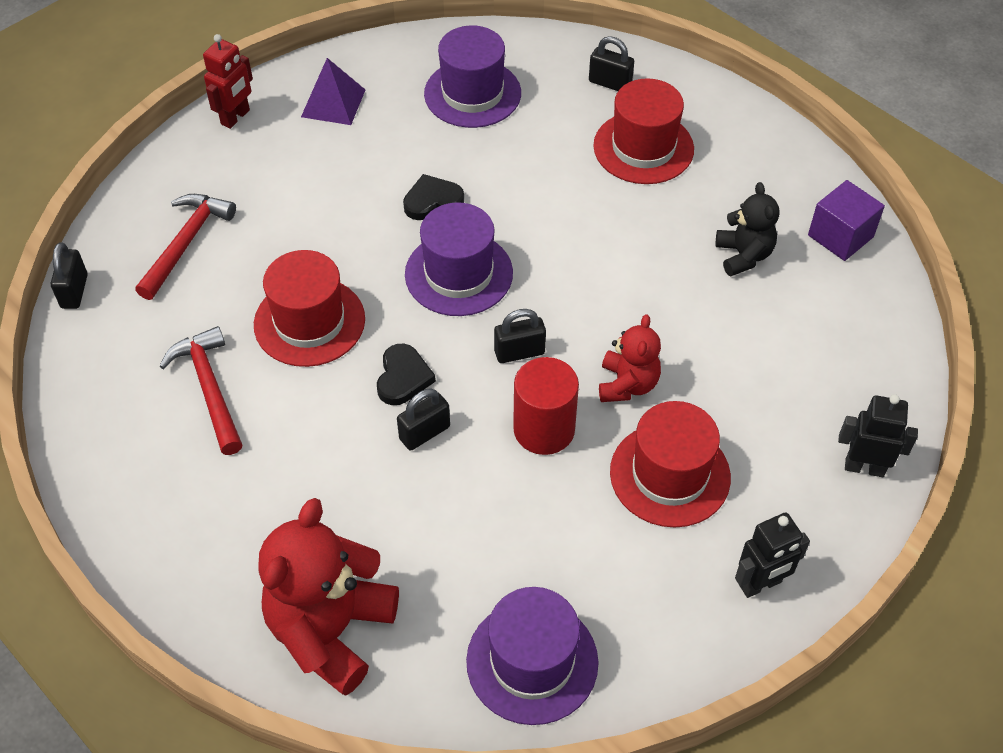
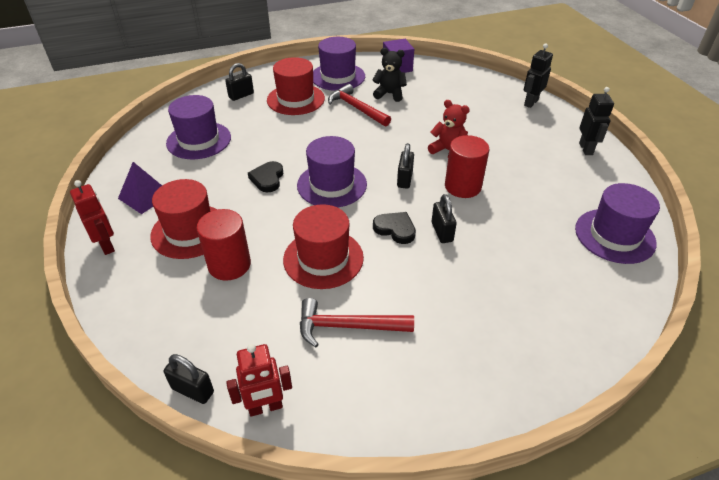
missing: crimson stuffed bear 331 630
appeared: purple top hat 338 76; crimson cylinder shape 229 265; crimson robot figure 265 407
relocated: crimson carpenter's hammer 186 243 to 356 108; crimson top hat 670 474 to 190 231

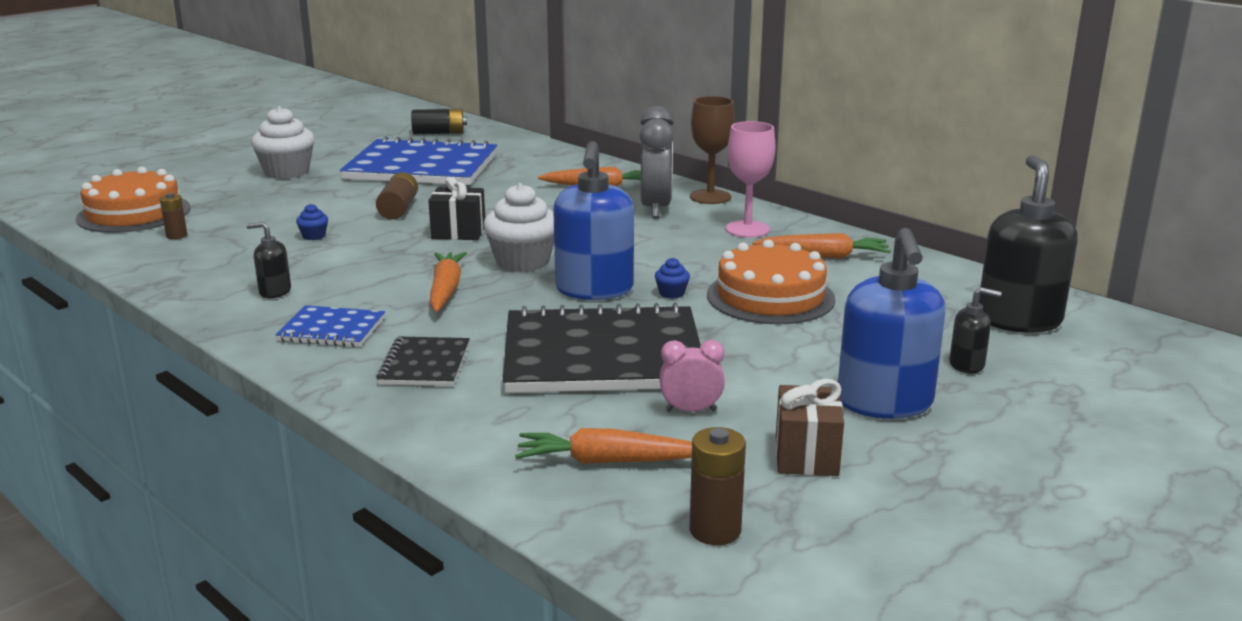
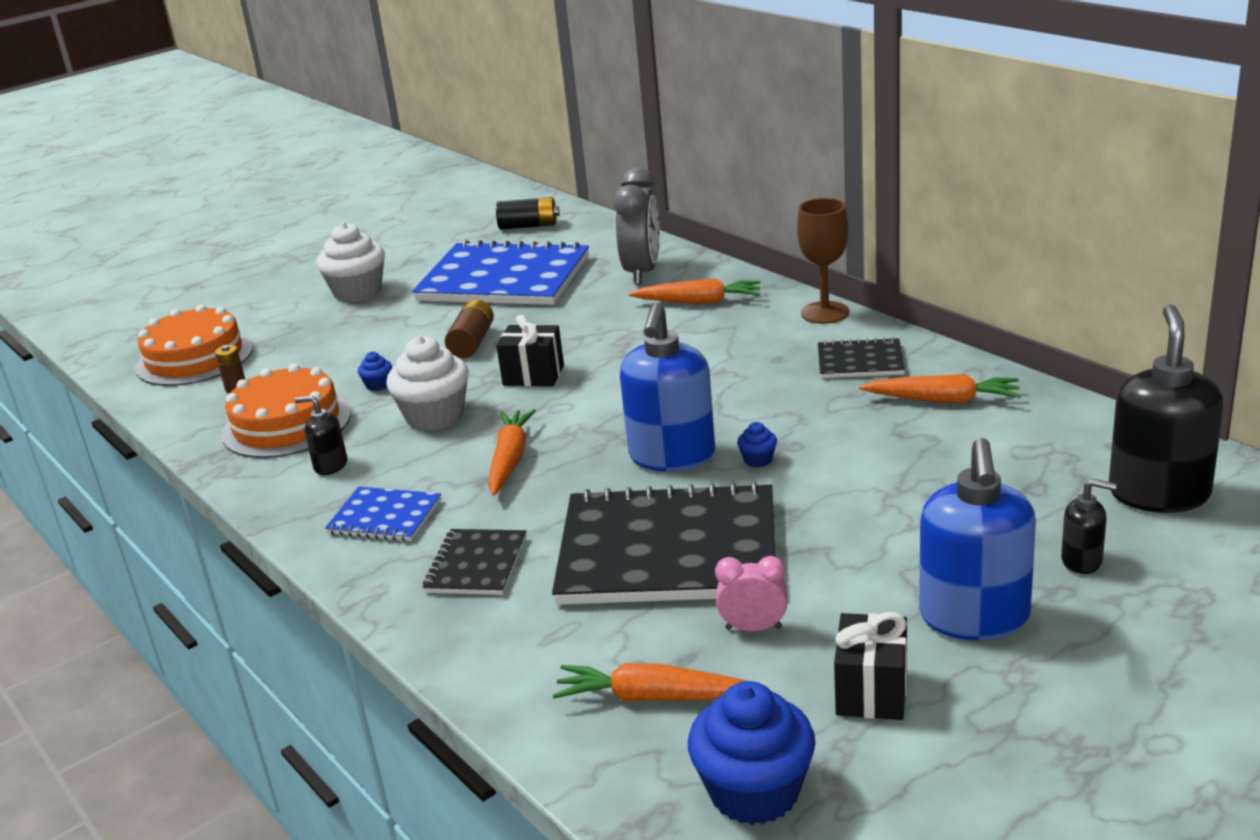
relocated: ash-grey alarm clock 655 208 to 642 272; snow-white fairy cake 522 262 to 435 416; orange-coloured cake 770 297 to 287 424
exchanged: pink chalice 747 229 to black notebook 860 361; dark brown AA battery 715 530 to blue fairy cake 754 792
colour: dark brown present 806 456 to black present 871 691

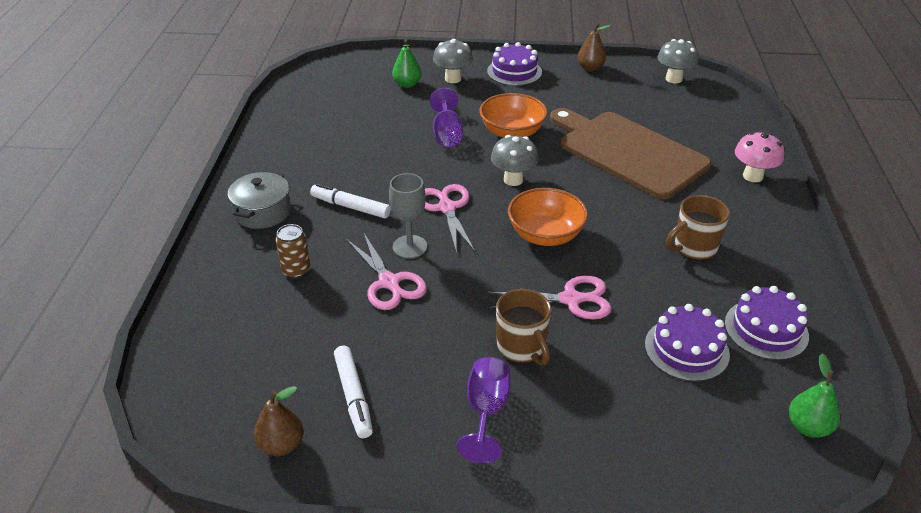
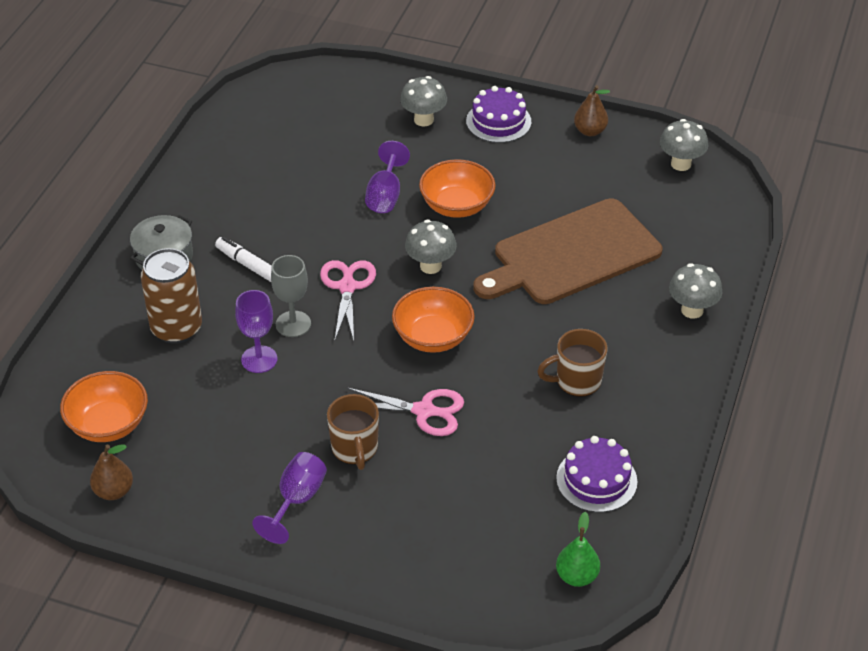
missing: green toy pear 407 84; purple cake 686 349; snow-white marker pen 353 396
appeared: orange-coloured bowl 108 424
exchanged: pink shears 389 283 to purple chalice 259 359
colour: pink mushroom 752 176 to ash-grey mushroom 692 310
spun: dark brown chopping board 628 152 = 571 254 90 degrees counterclockwise
size: dark brown tin 296 270 = 176 328 x1.81

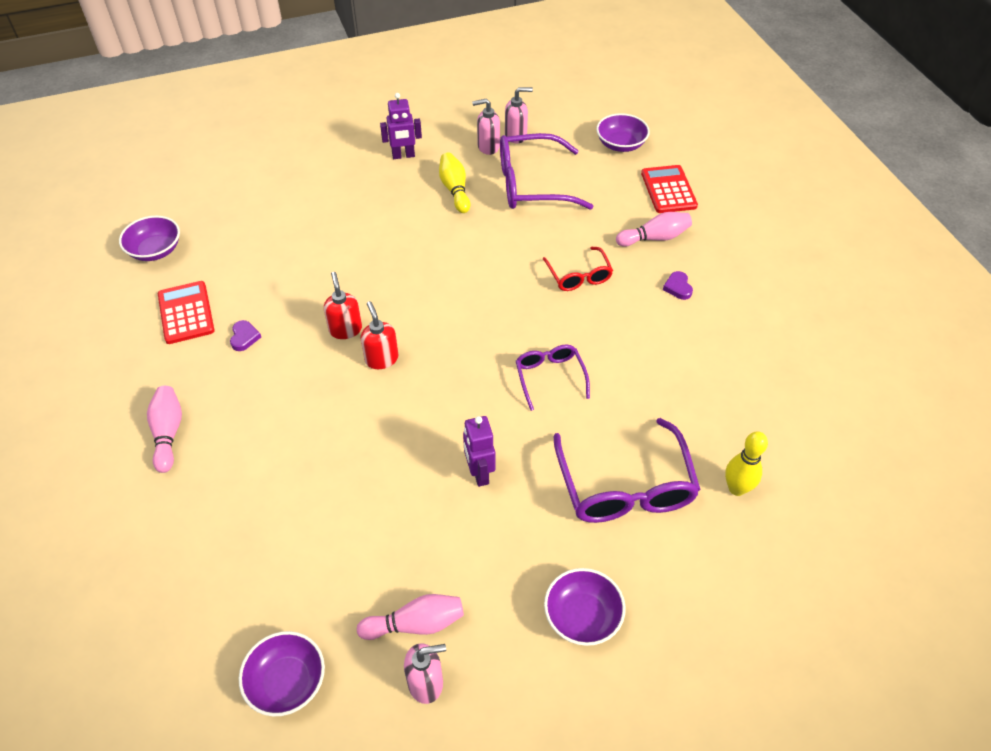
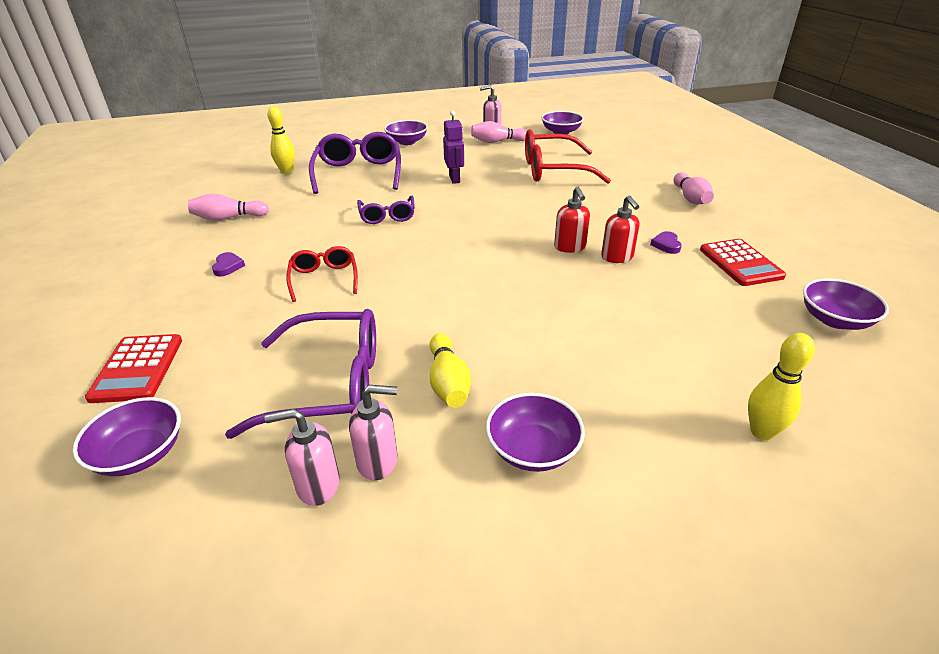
appeared: crimson eyeglasses 553 170; golden skittle 762 432
relocated: pink skittle 655 238 to 228 218; crimson soap pump 381 359 to 617 257
exchanged: purple robot figure 403 156 to purple bowl 533 449

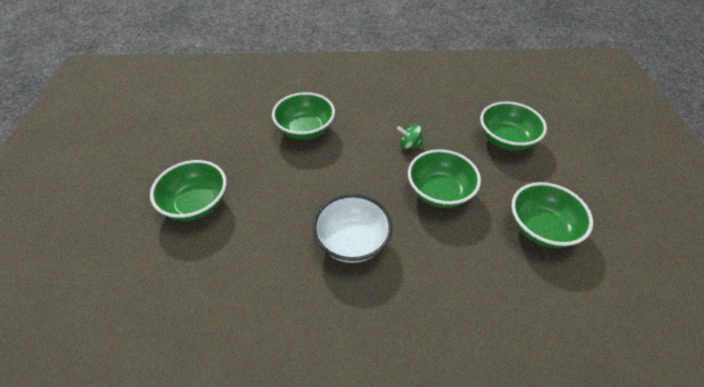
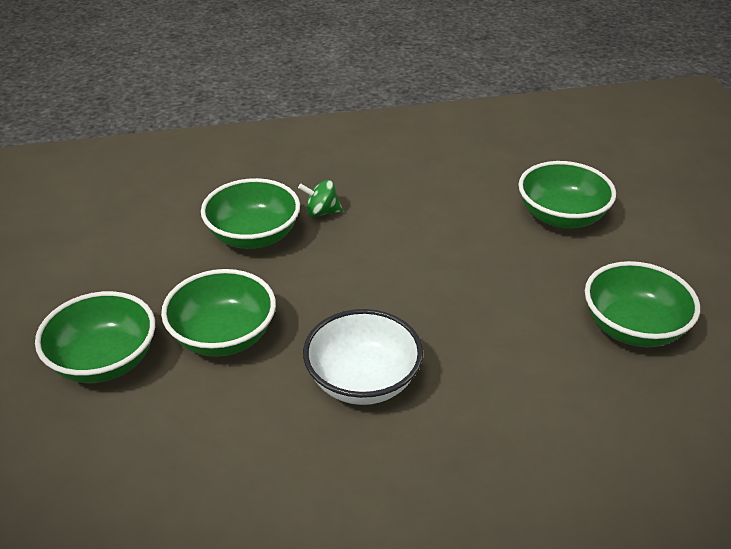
relocated: green whirligig 409 145 to 321 212; green bowl 439 192 to 223 336

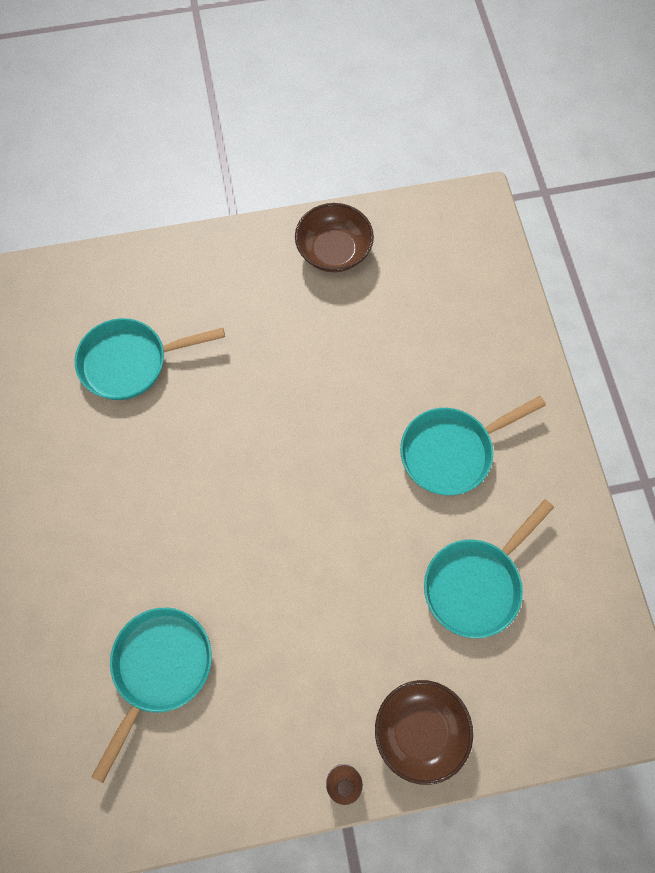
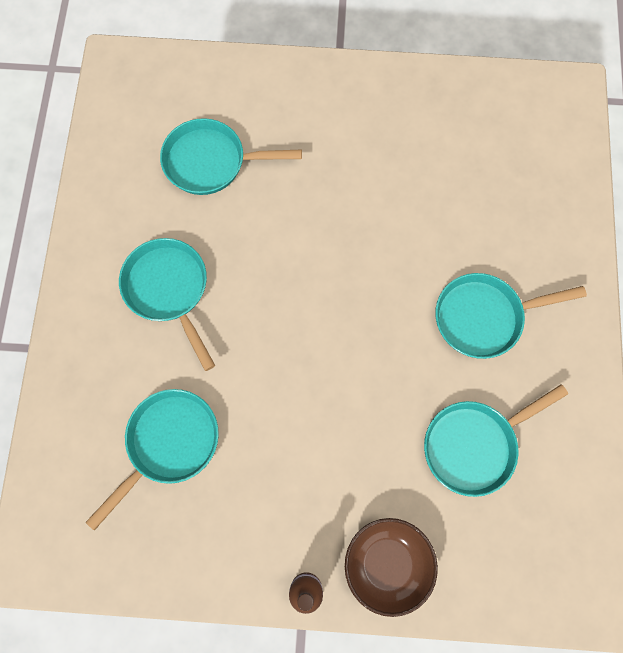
missing: dark brown bowl 334 251
appeared: teal pan 169 290

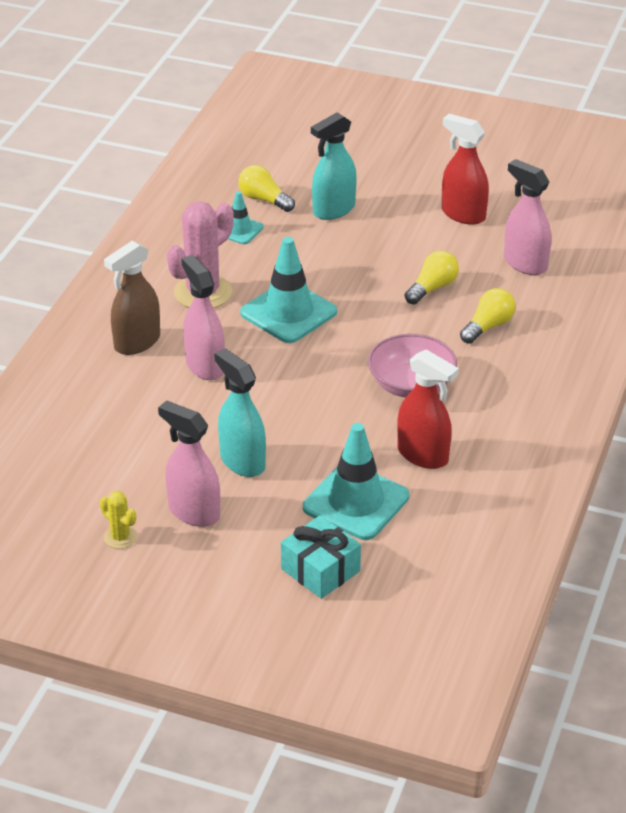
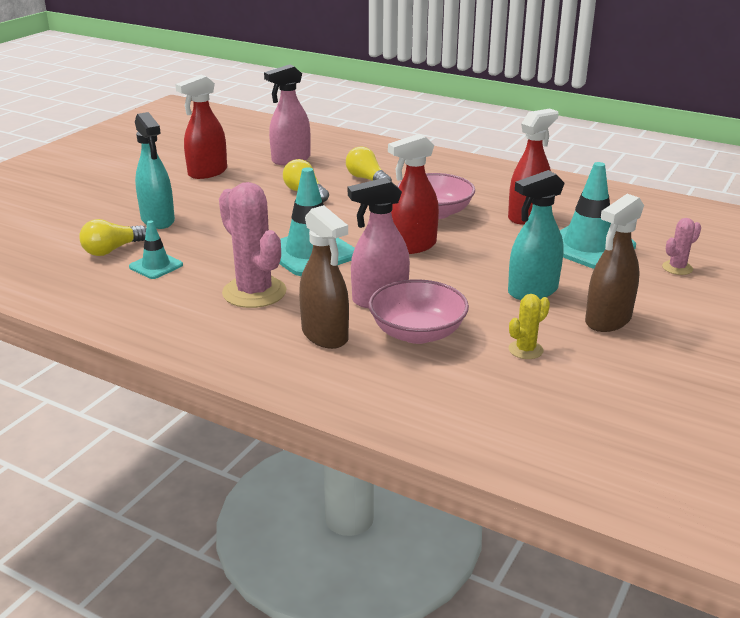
appeared: crimson sprayer 412 246; pink bowl 417 333
relocated: golden cactus 120 537 to 525 350
exchanged: teal present 320 570 to pink cactus 677 268
colour: pink sprayer 193 512 to dark brown sprayer 608 320

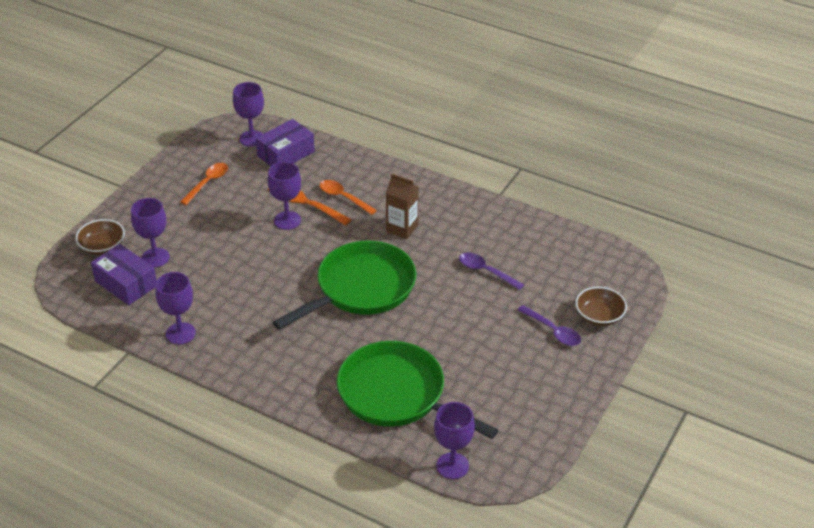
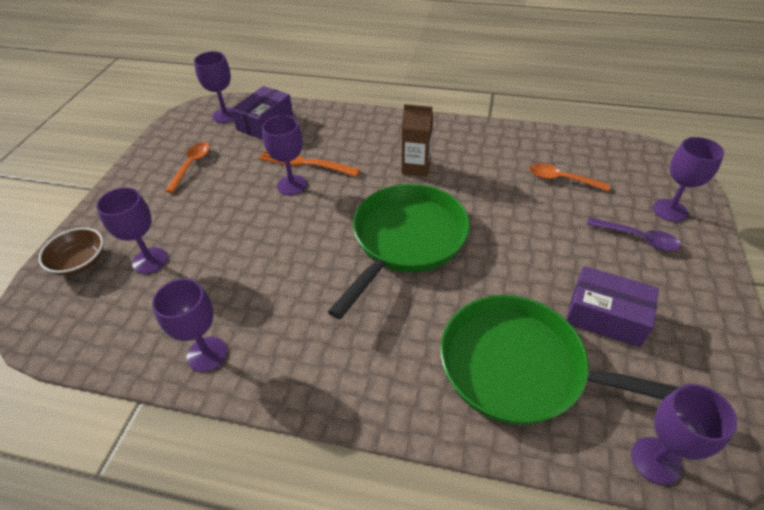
missing: purple spoon 486 271
relocated: orange-coloured spoon 344 198 to 561 179; purple parcel 126 283 to 606 316
exchanged: dark brown bowl 599 316 to purple chalice 670 210

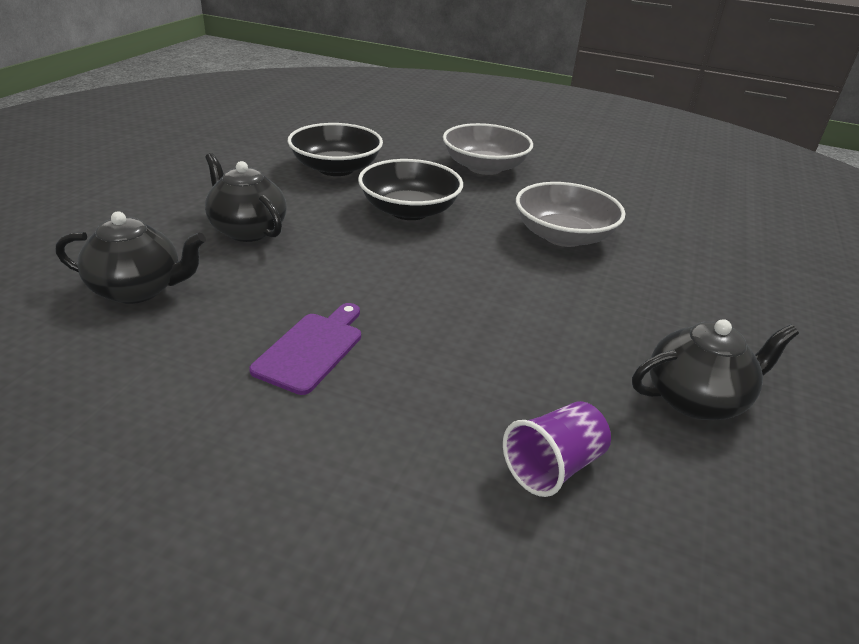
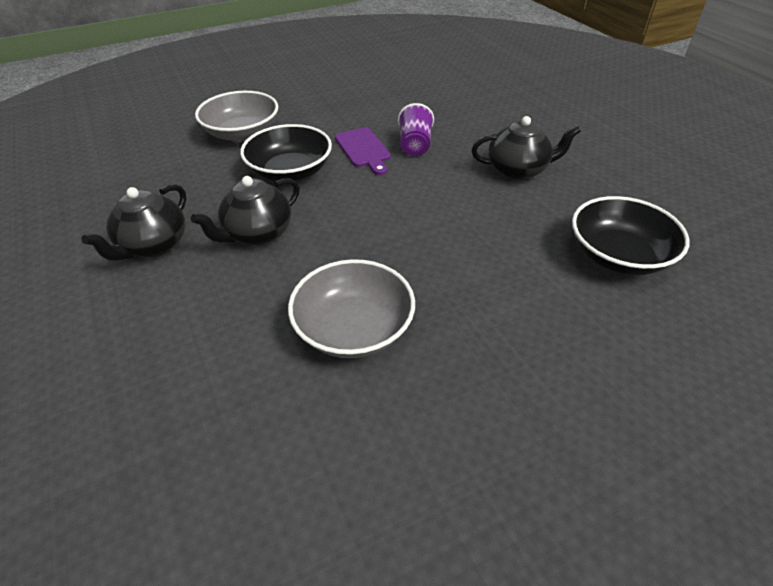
relocated: ash-grey bowl 484 167 to 242 133; black bowl 409 210 to 290 172; black china teapot 138 290 to 257 234; purple cup 553 466 to 415 145

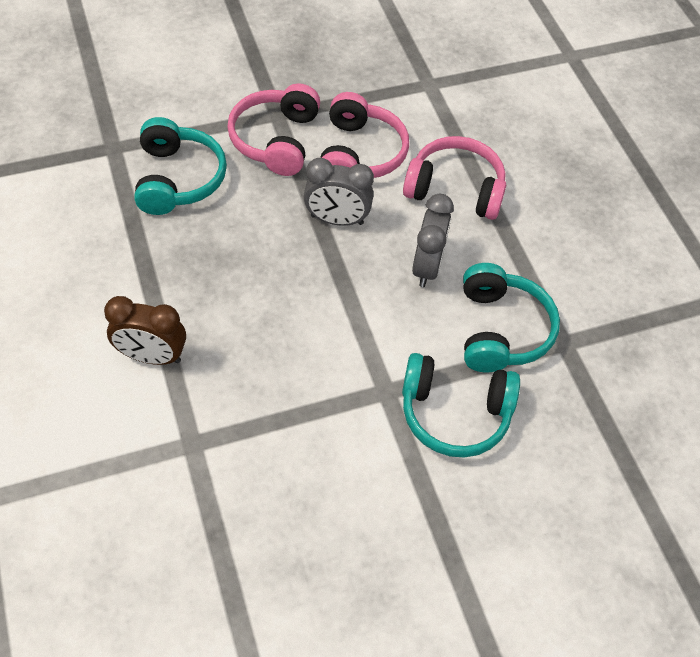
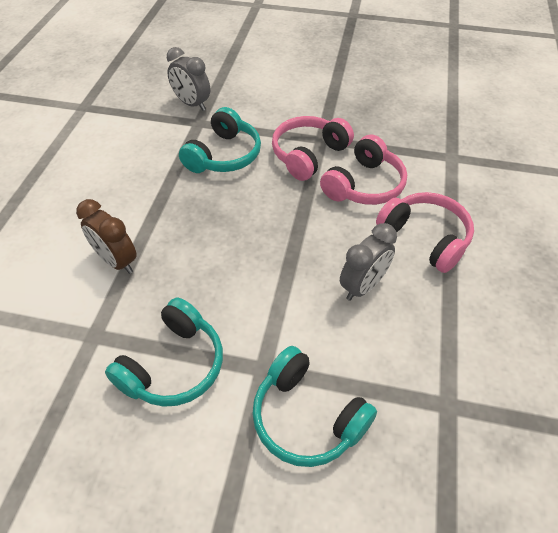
relocated: ash-grey alarm clock 337 220 to 192 104; teal over-ear headphones 501 330 to 174 365

